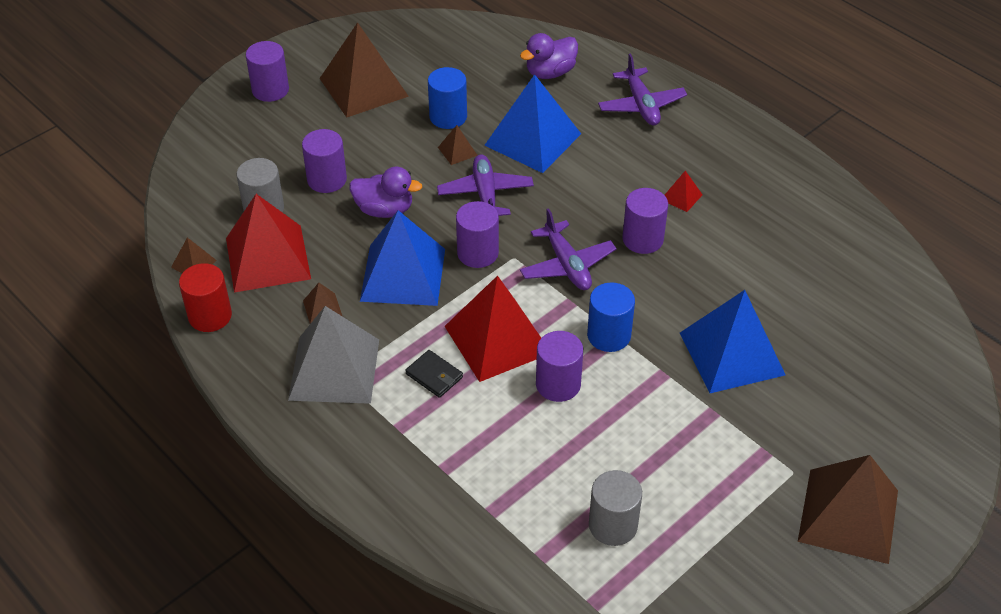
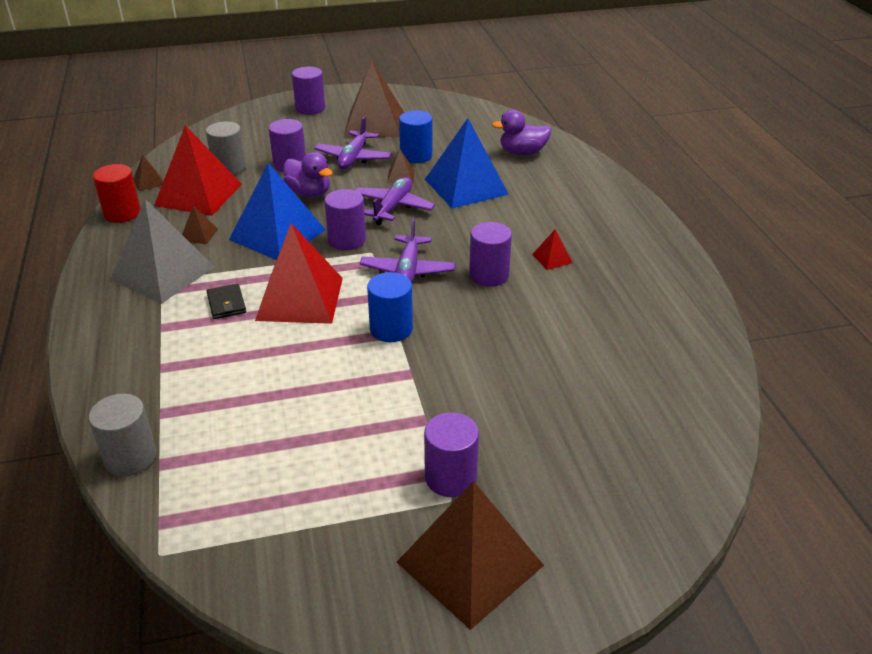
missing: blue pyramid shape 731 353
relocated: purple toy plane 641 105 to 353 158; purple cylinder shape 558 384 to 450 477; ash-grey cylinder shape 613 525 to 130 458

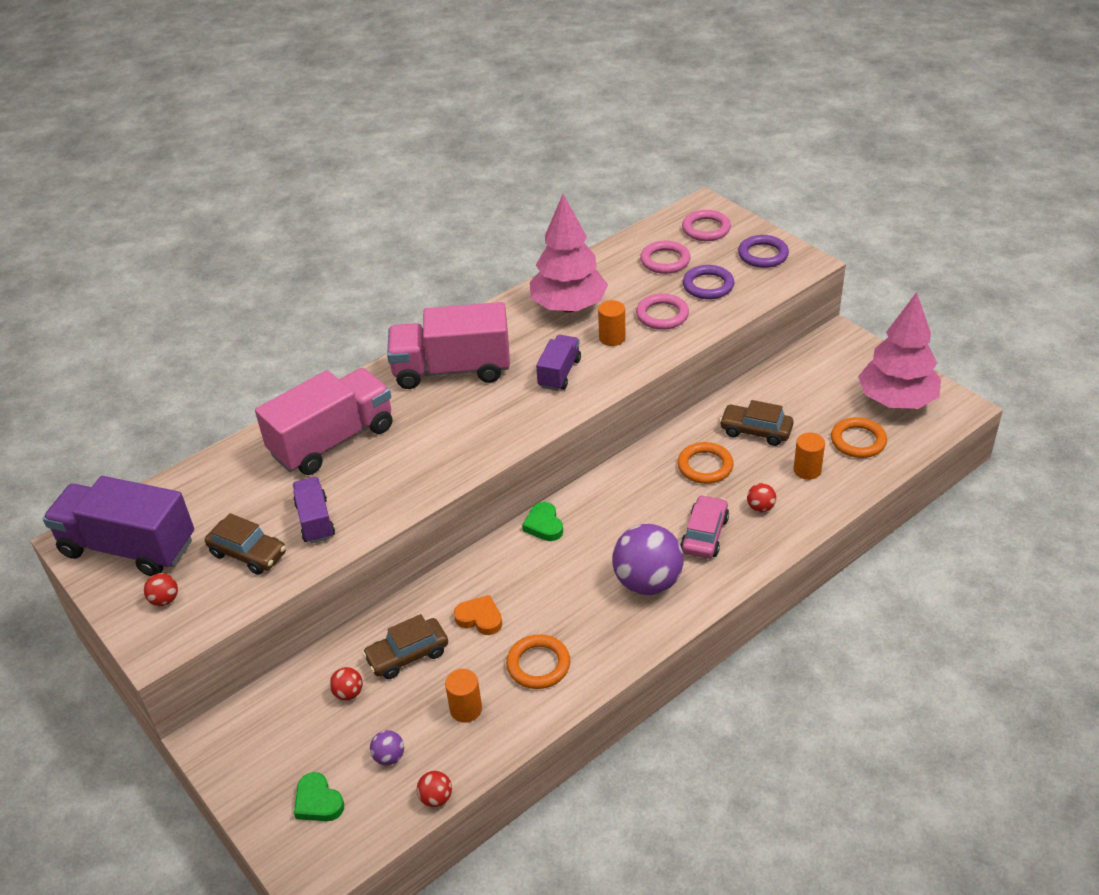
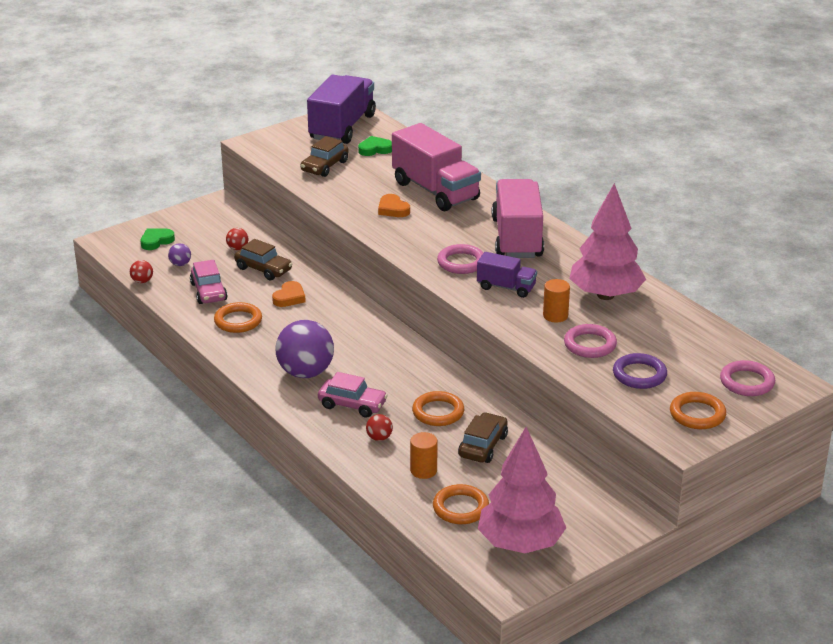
missing: purple truck 315 521; crimson sphere 165 600
appeared: orange-coloured heart 393 209
relocated: pink torus 665 260 to 461 262; green heart 544 525 to 375 149
exchanged: orange-coloured cylinder shape 466 709 to pink toy car 209 292
colour: purple torus 763 255 to orange-coloured torus 697 414
spun: dark brown toy car 407 655 = 263 269 150 degrees clockwise

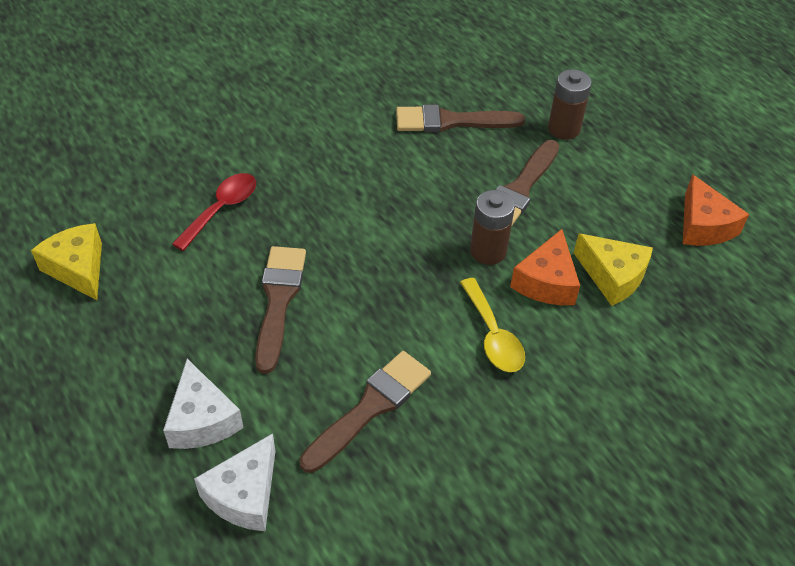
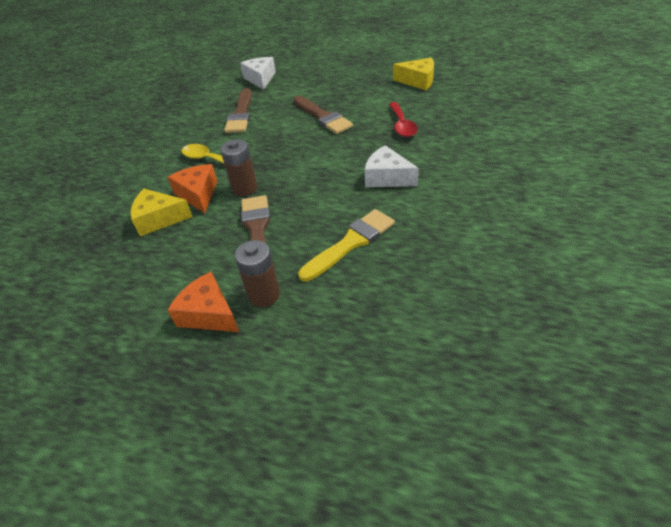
relocated: orange-coloured cheese 703 226 to 209 314; snow-white cheese 202 419 to 387 177
colour: dark brown paintbrush 451 121 to golden paintbrush 351 243

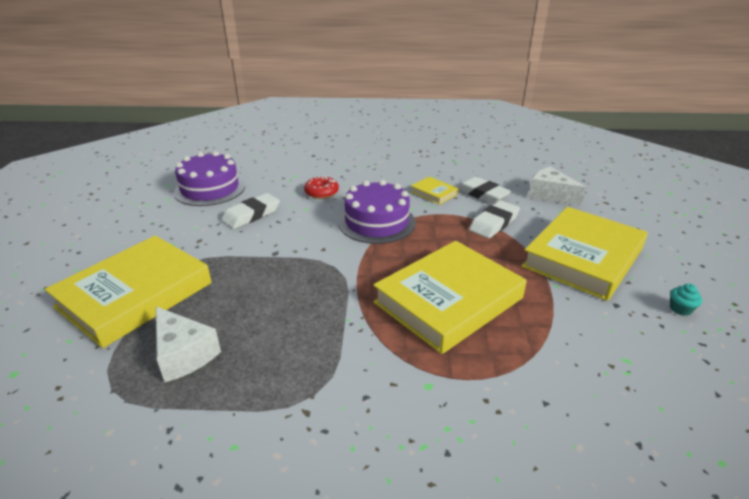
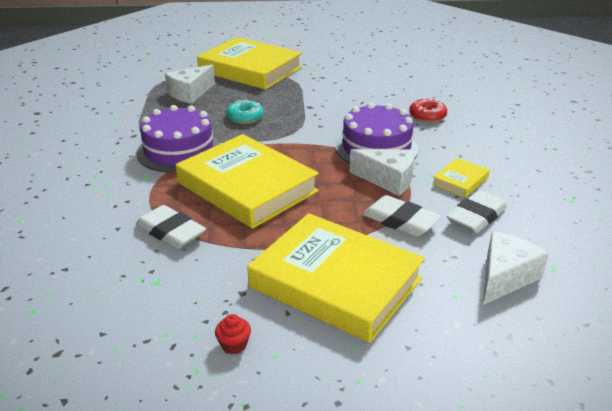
appeared: teal donut 245 118; snow-white cheese 388 180
relocated: purple cake 210 189 to 179 150; snow-white pencil eraser 251 215 to 171 232
colour: teal fairy cake 680 309 to crimson fairy cake 234 345

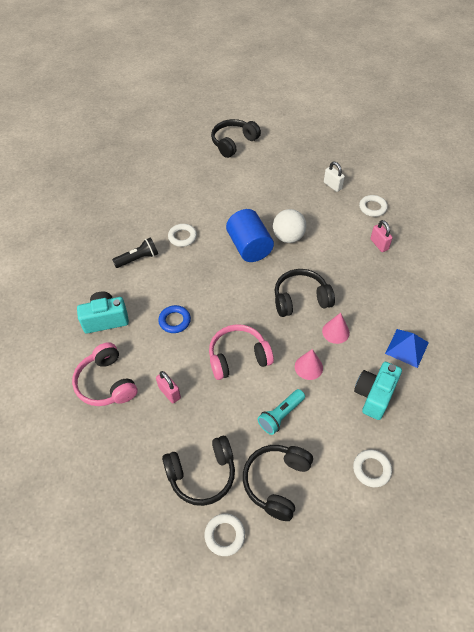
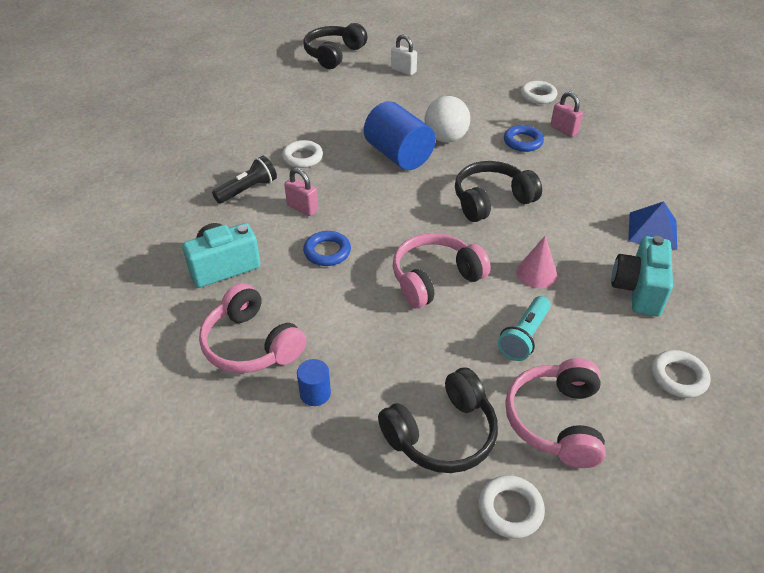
missing: pink solid cone 335 332
appeared: blue torus 523 142; blue cylinder shape 315 393
relocated: snow-white small lock 332 185 to 403 70; pink small lock 169 392 to 302 208
colour: black over-ear headphones 276 482 to pink over-ear headphones 556 421

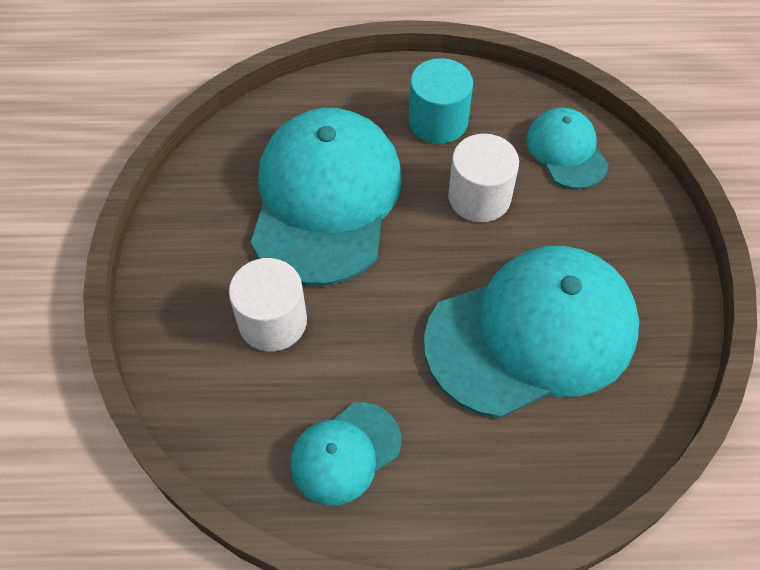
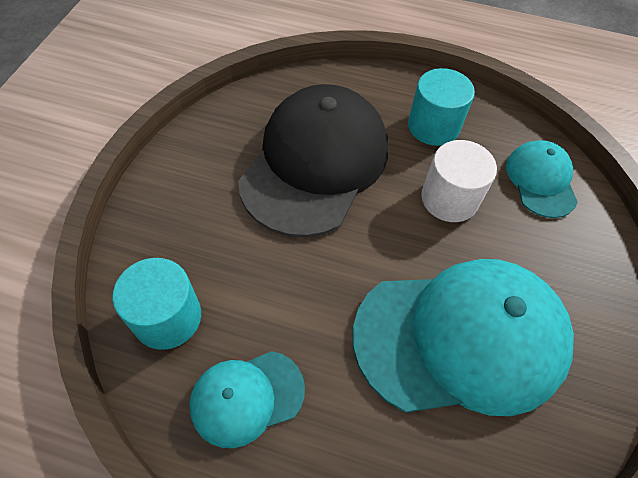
missing: snow-white cylinder shape 272 321
appeared: teal cylinder shape 167 317
colour: teal peaked cap 325 199 to black peaked cap 315 163

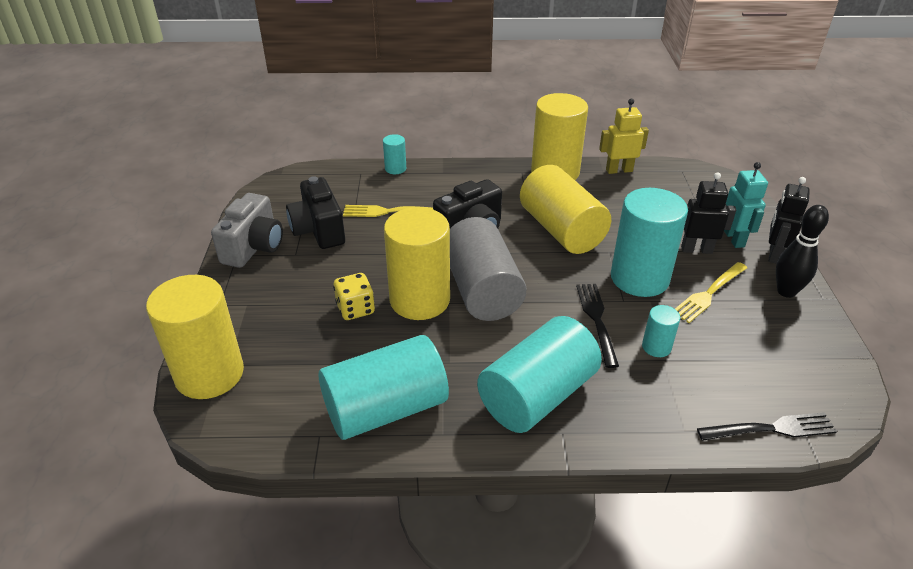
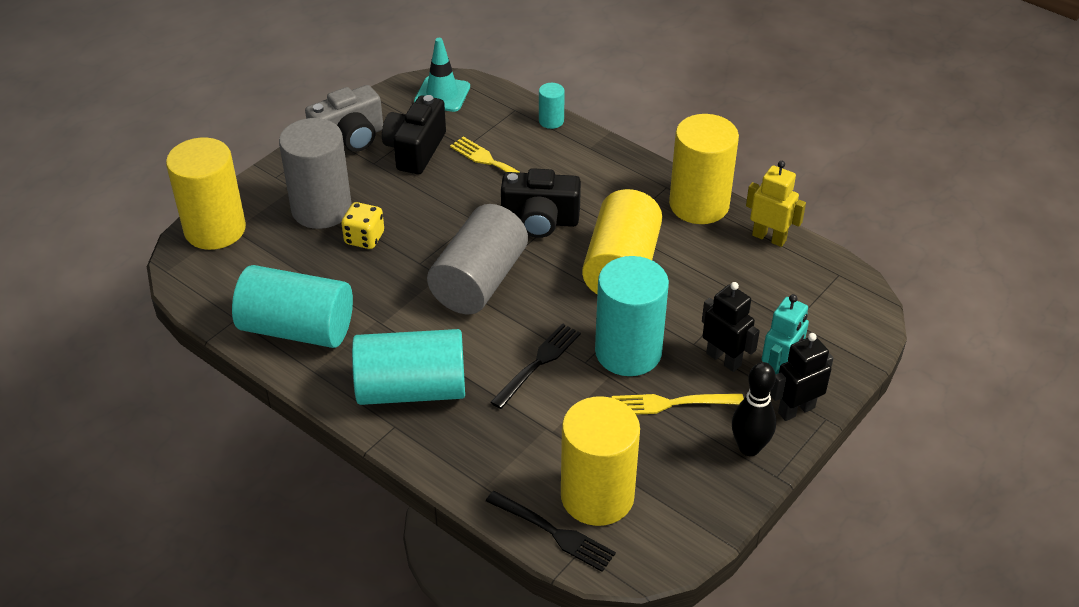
missing: teal cylinder shape 656 347
appeared: teal road cone 442 94; ash-grey cylinder shape 321 209
relocated: golden cylinder shape 420 300 to 597 496

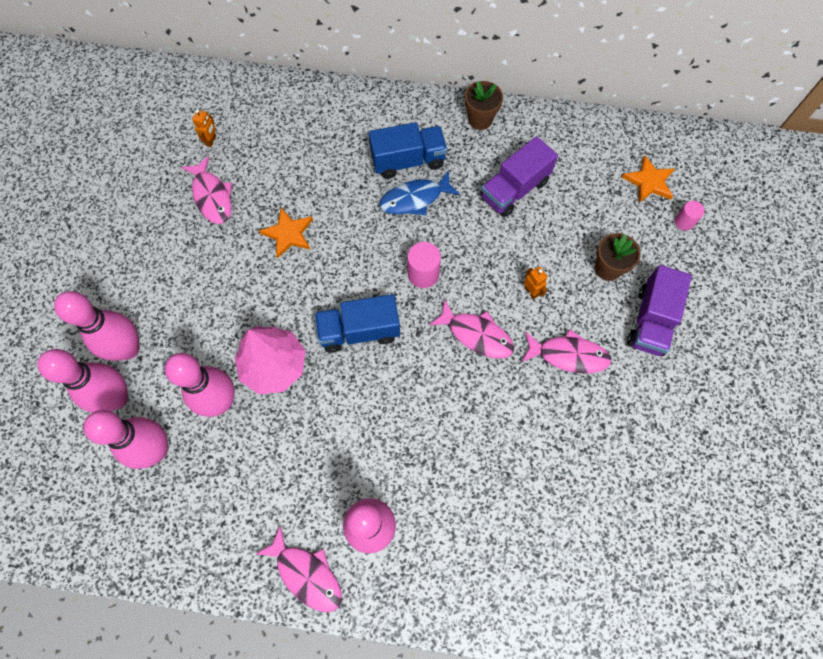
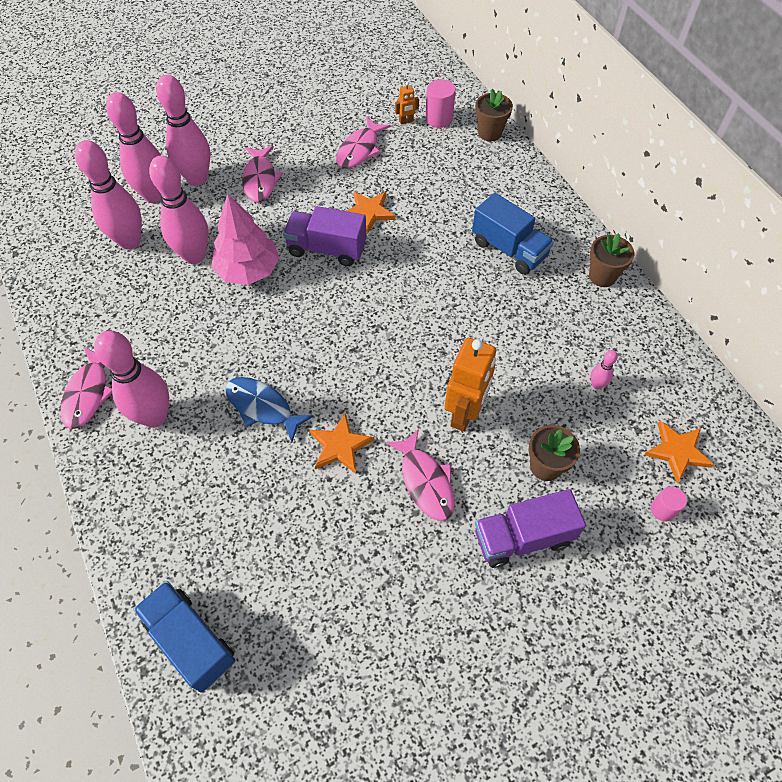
appeared: dark brown plant pot 490 133; pink skittle 596 385; orange-coloured star shape 340 446
relocated: purple truck 514 189 to 327 249; blue fish figure 415 199 to 263 407; pink cylinder shape 423 274 to 439 118; blue truck 359 331 to 191 640; pink fish figure 476 334 to 260 179
size: orange-coloured robot figure 531 291 = 464 414 x2.22

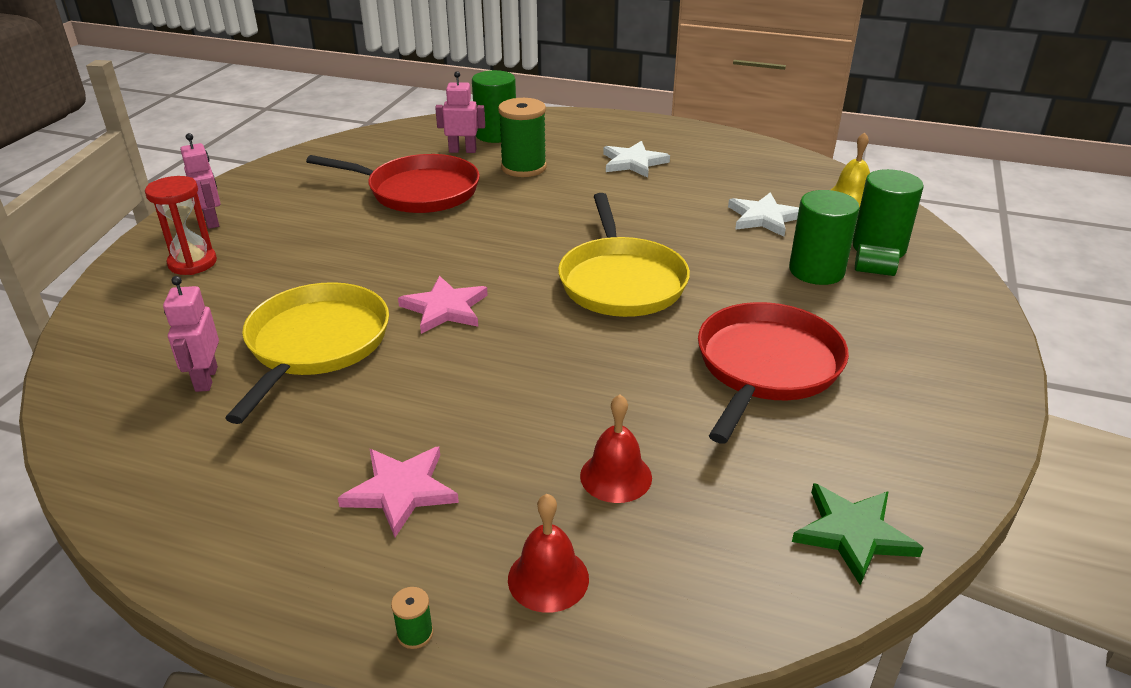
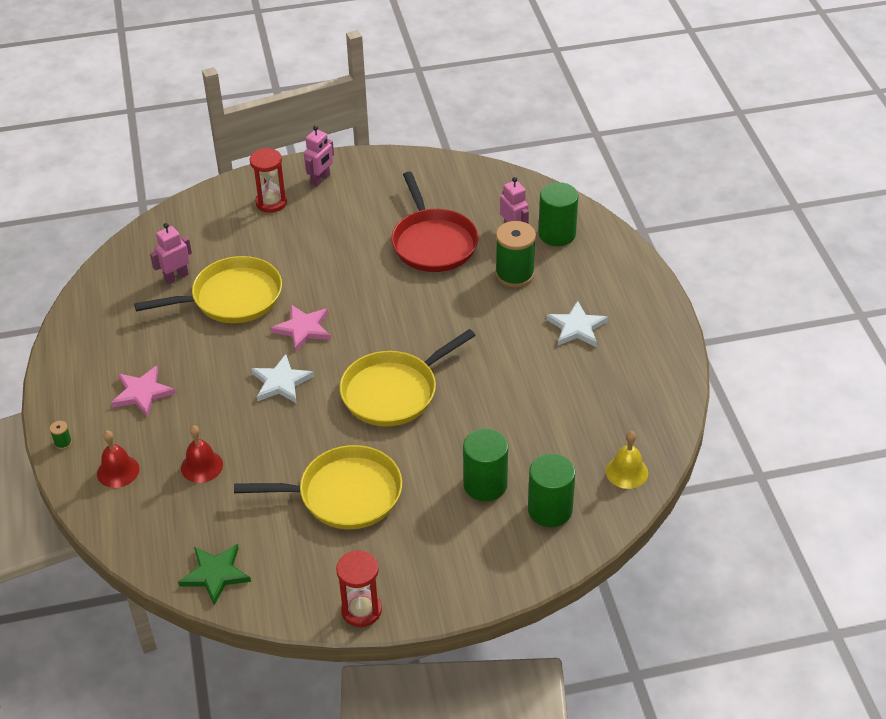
missing: green cylinder shape 874 271
appeared: crimson hourglass 361 610
relocated: snow-white star shape 764 218 to 281 382
colour: crimson pan 766 366 to golden pan 345 494

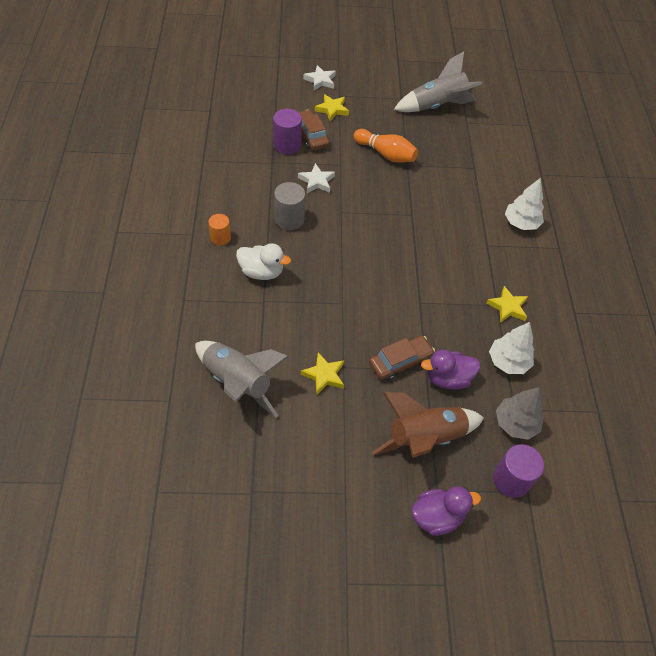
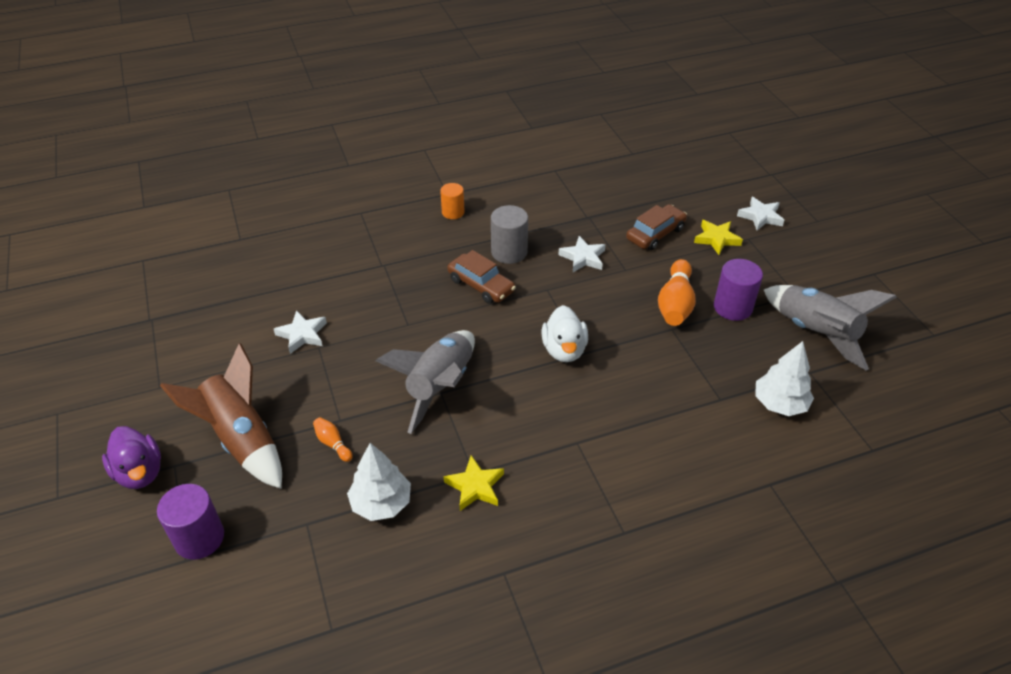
missing: ash-grey fir tree 515 423
relocated: purple cylinder shape 287 145 to 732 307; snow-white fir tree 521 223 to 779 404; snow-white rubber duck 261 272 to 564 350; dark brown toy car 400 362 to 481 285; ash-grey rocket 237 383 to 440 386
exchanged: purple rubber duck 447 378 to orange-coloured skittle 333 444
colour: golden star shape 324 375 to snow-white star shape 302 334

